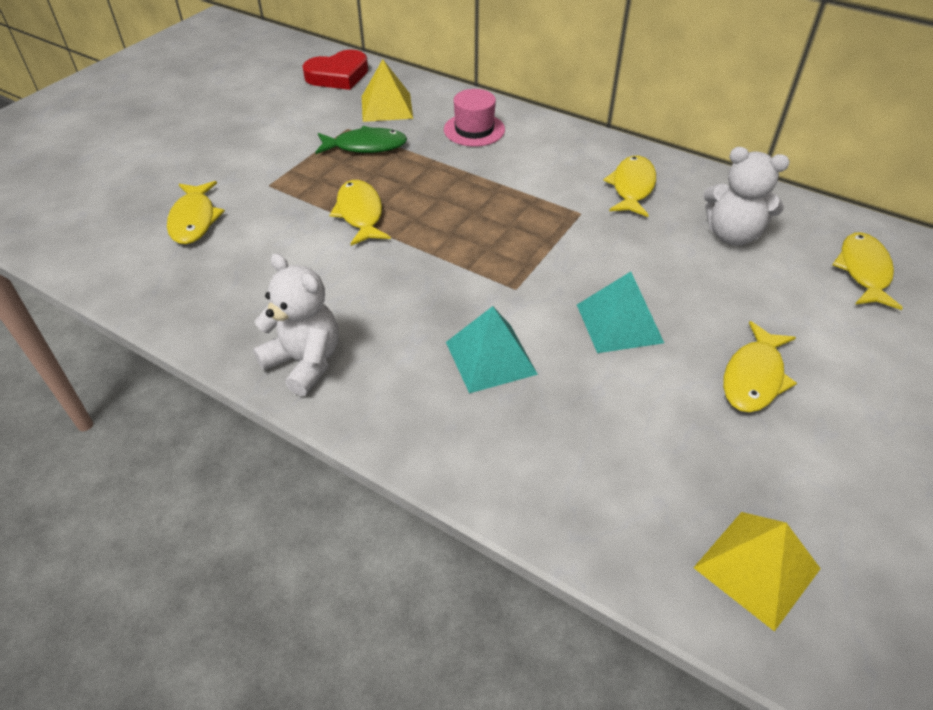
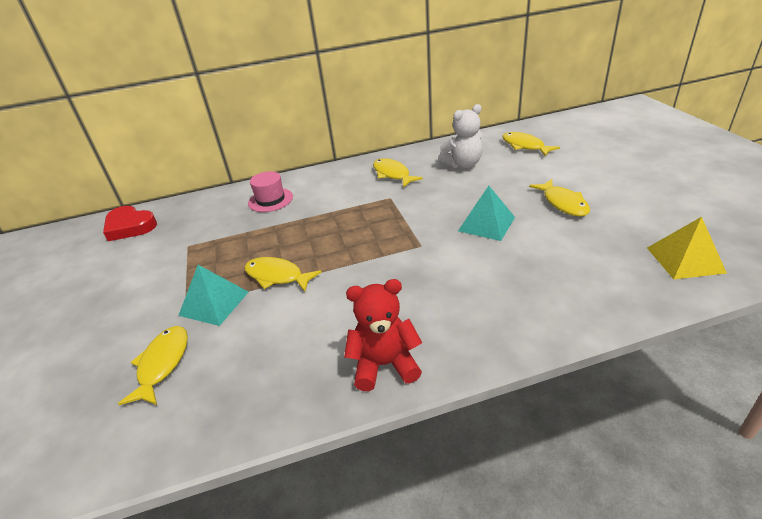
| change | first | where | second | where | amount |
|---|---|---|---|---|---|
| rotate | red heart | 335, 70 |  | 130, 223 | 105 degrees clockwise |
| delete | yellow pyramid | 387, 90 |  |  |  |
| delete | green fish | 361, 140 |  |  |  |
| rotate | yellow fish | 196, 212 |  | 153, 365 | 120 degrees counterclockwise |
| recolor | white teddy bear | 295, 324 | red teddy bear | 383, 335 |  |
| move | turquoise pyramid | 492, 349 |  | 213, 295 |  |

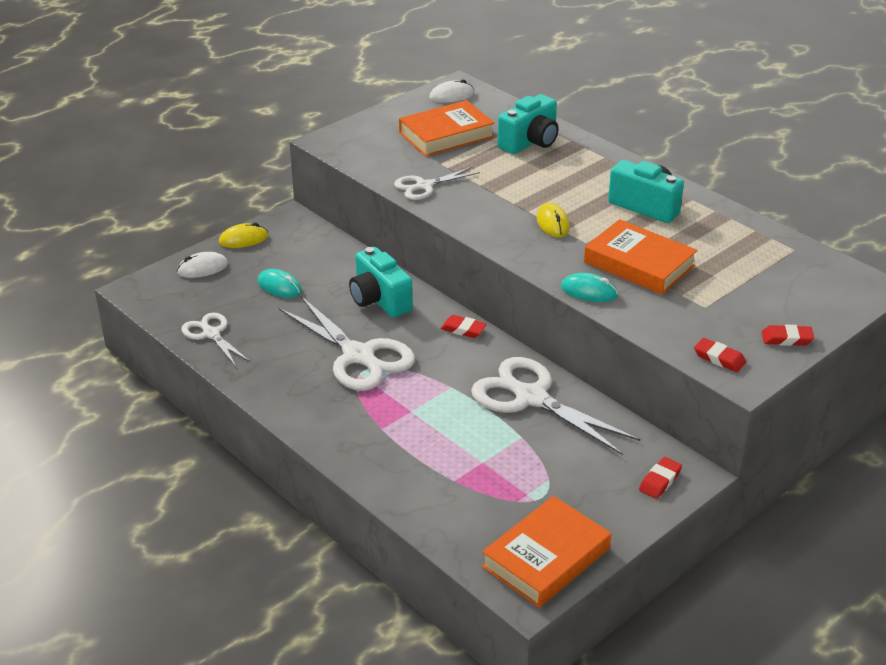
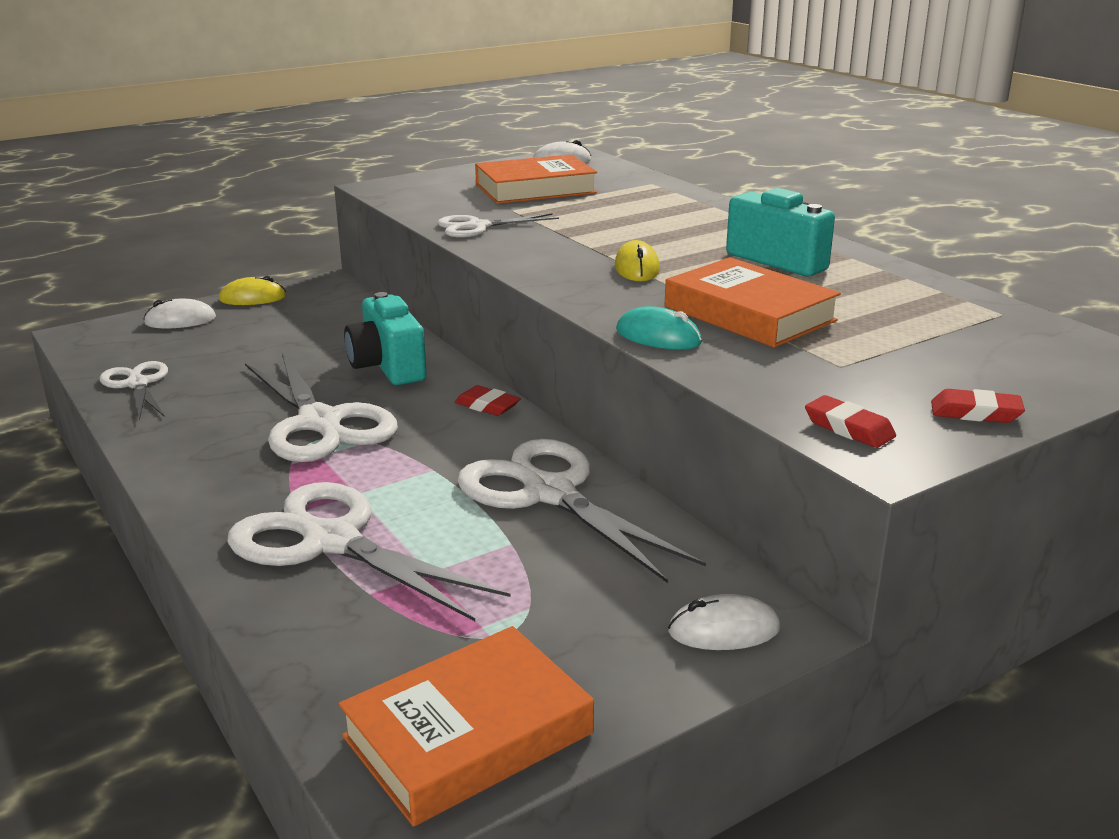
| change | first | where | second | where | amount |
|---|---|---|---|---|---|
| delete | turquoise camera | 528, 124 |  |  |  |
| delete | turquoise mouse | 280, 283 |  |  |  |
| replace | red eraser | 660, 478 | white mouse | 724, 622 |  |
| insert |  |  | white scissors | 369, 551 |  |

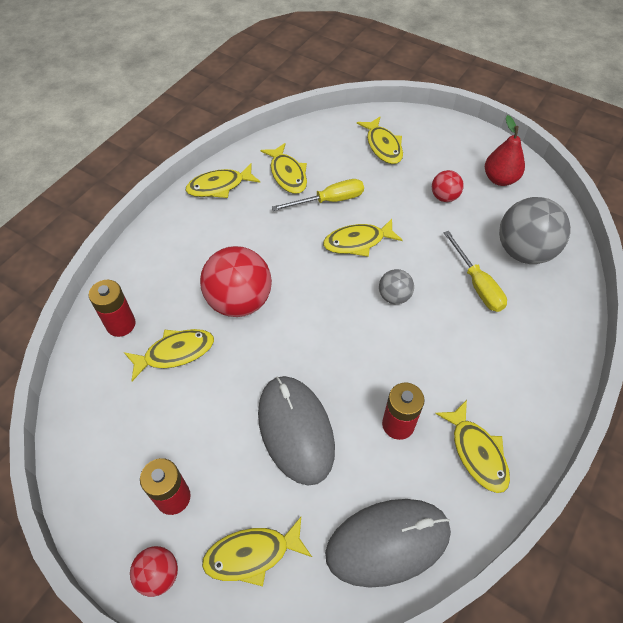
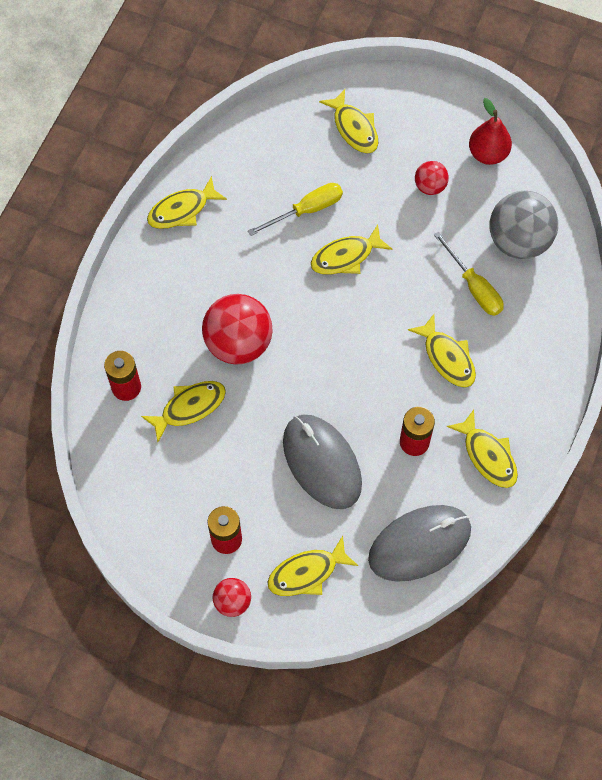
| change | first | where | second | where | amount |
|---|---|---|---|---|---|
| move | yellow fish | 284, 168 |  | 442, 351 |  |
| delete | grey ball | 396, 286 |  |  |  |

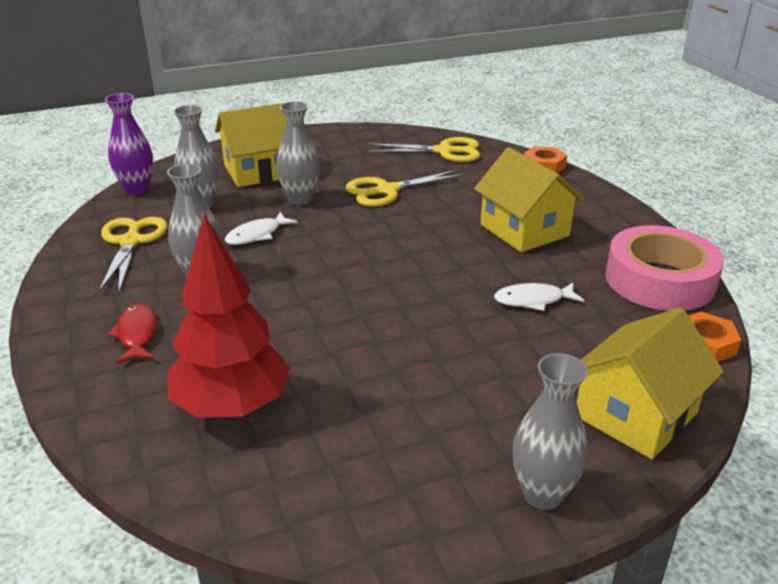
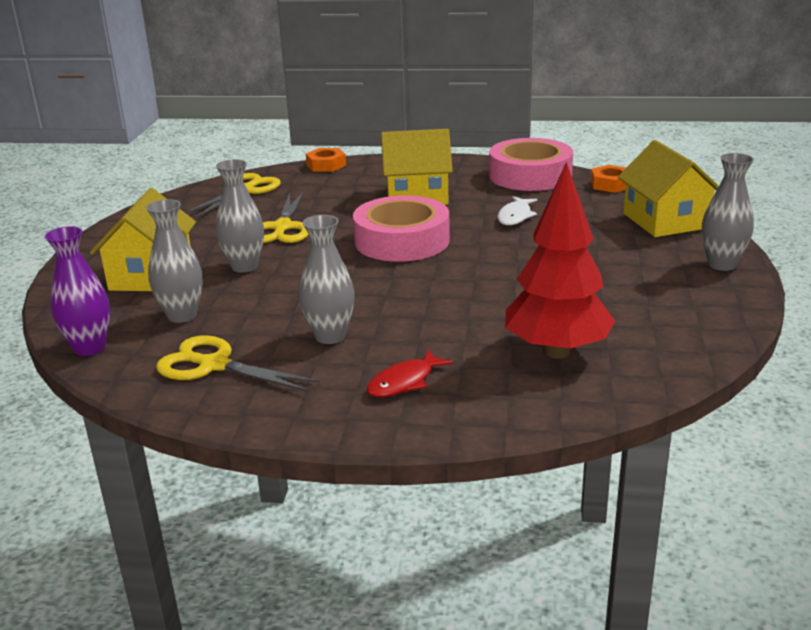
| change | first | where | second | where | amount |
|---|---|---|---|---|---|
| delete | white fish | 261, 228 |  |  |  |
| rotate | red fish | 132, 334 |  | 410, 373 | 60 degrees counterclockwise |
| insert |  |  | pink tape | 401, 228 |  |

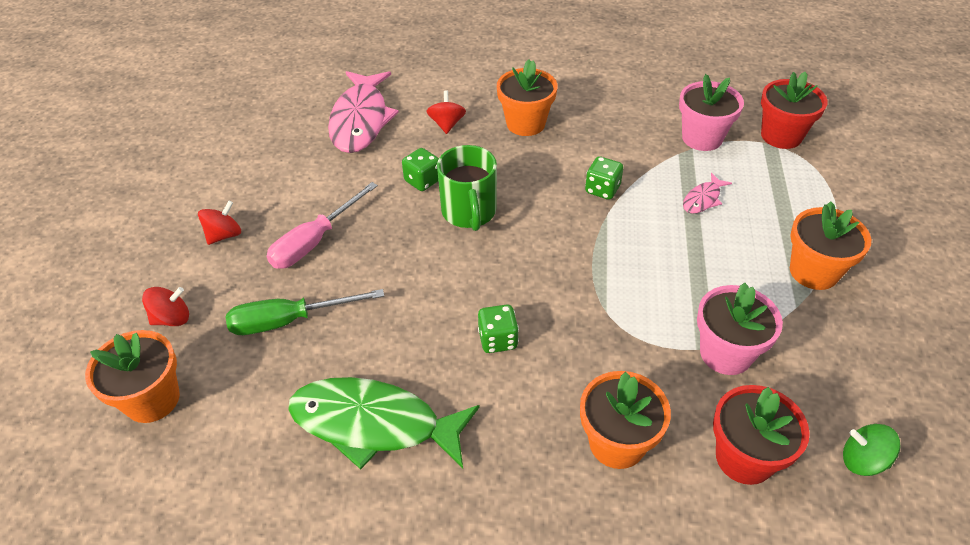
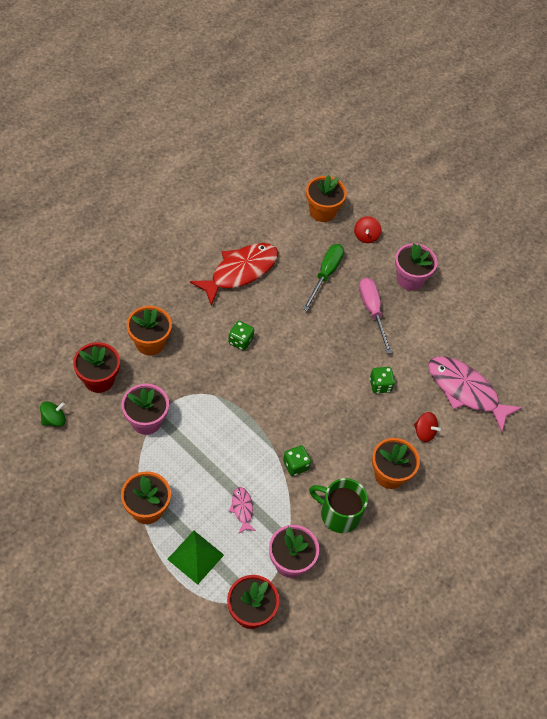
| change | first | where | second | where | amount |
|---|---|---|---|---|---|
| move | green mug | 467, 188 |  | 338, 505 |  |
| replace | red spinning top | 219, 223 | pink flower pot | 416, 267 |  |
| recolor | green fish | 384, 423 | red fish | 234, 274 |  |
| insert |  |  | green pyramid | 195, 558 |  |

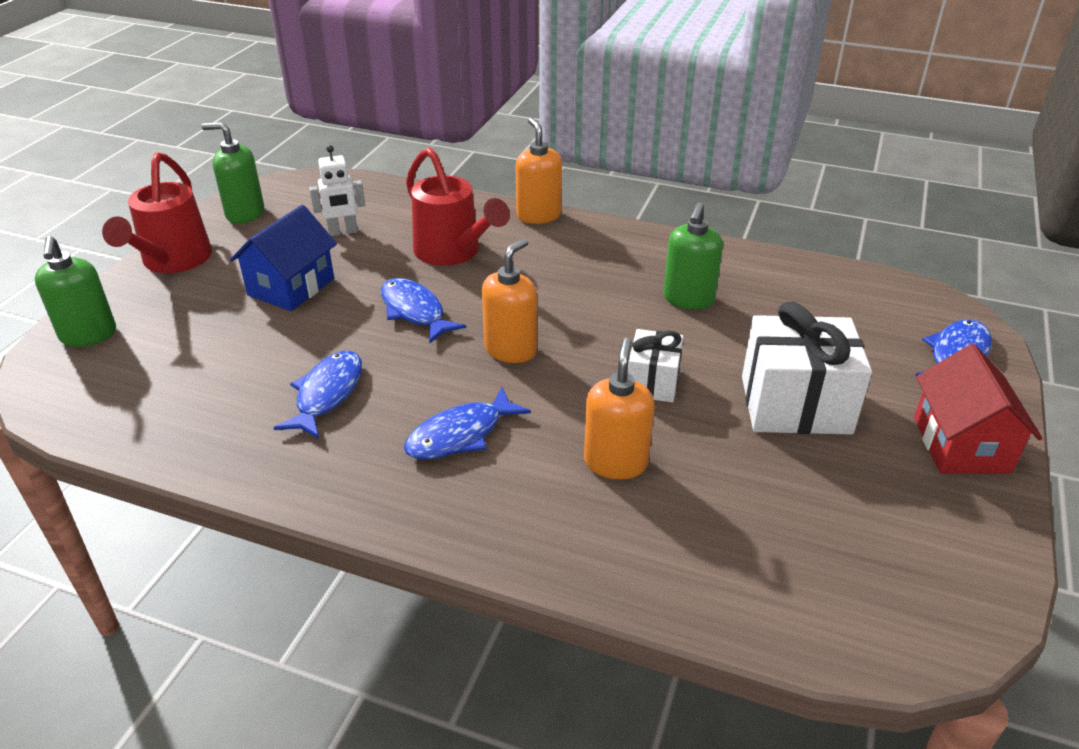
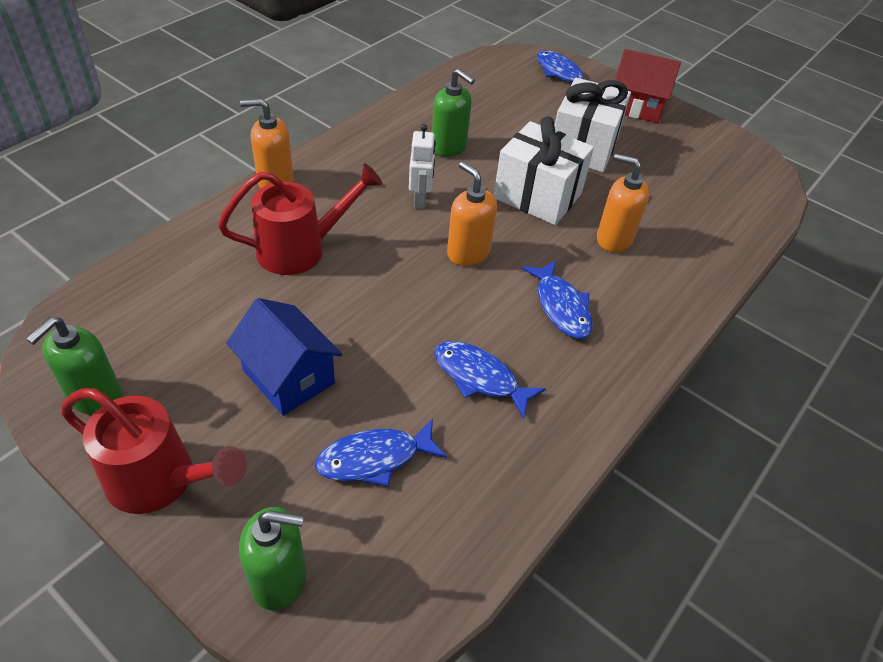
| change | first | where | second | where | amount |
|---|---|---|---|---|---|
| move | white robot | 337, 190 |  | 422, 166 |  |
| move | blue fish | 423, 310 |  | 381, 453 |  |
| resize | white gift | 656, 366 |  | 544, 170 | x1.75 |

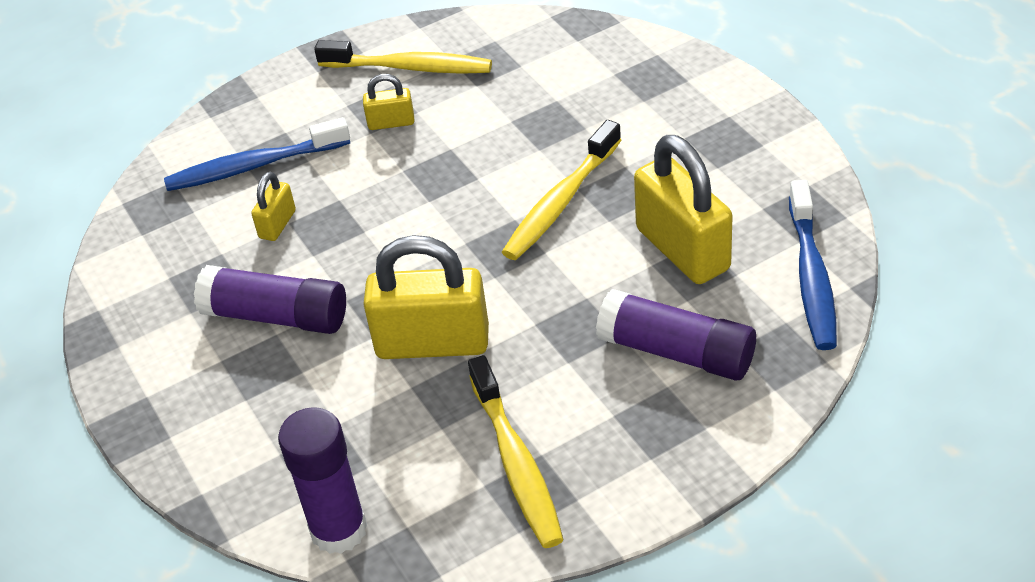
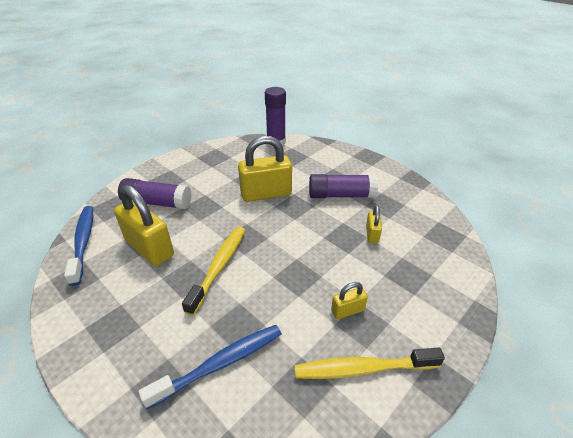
| change | first | where | second | where | amount |
|---|---|---|---|---|---|
| move | blue toothbrush | 257, 154 |  | 210, 367 |  |
| delete | yellow toothbrush | 516, 451 |  |  |  |

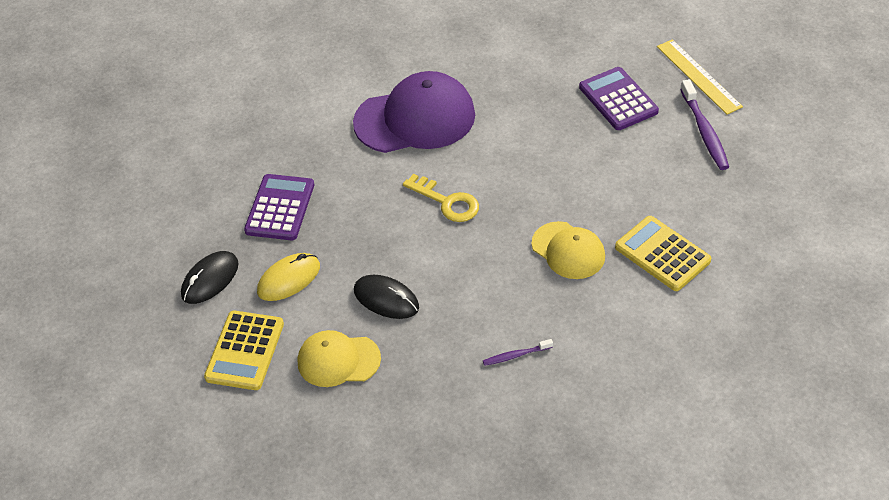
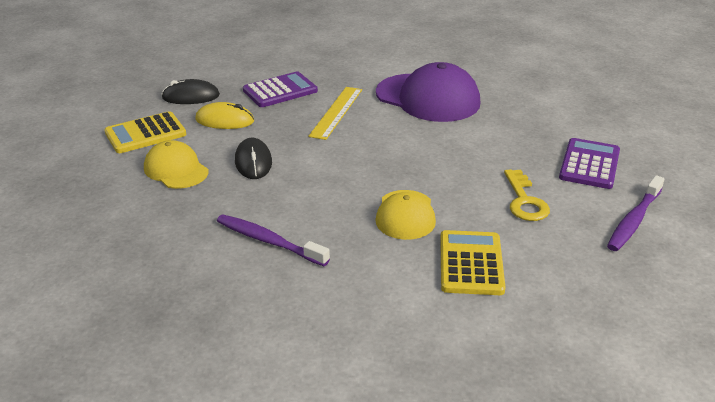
| change | first | where | second | where | amount |
|---|---|---|---|---|---|
| move | yellow ruler | 700, 77 |  | 335, 113 |  |
| move | yellow key | 441, 198 |  | 527, 195 |  |
| resize | purple toothbrush | 518, 352 |  | 273, 240 | x1.85 |

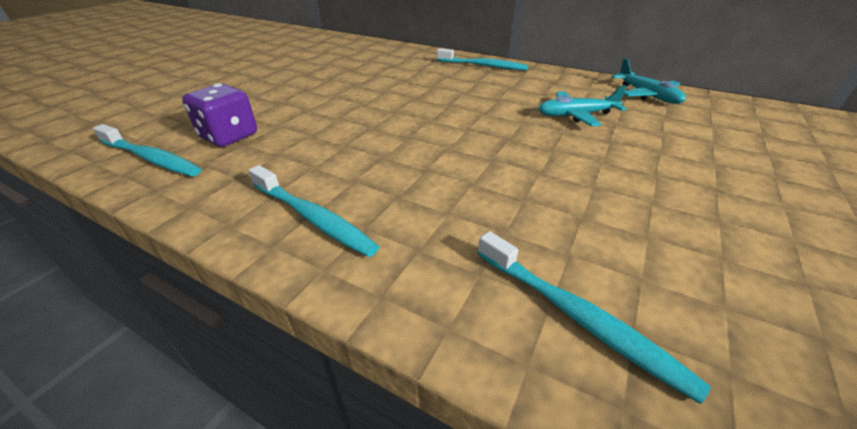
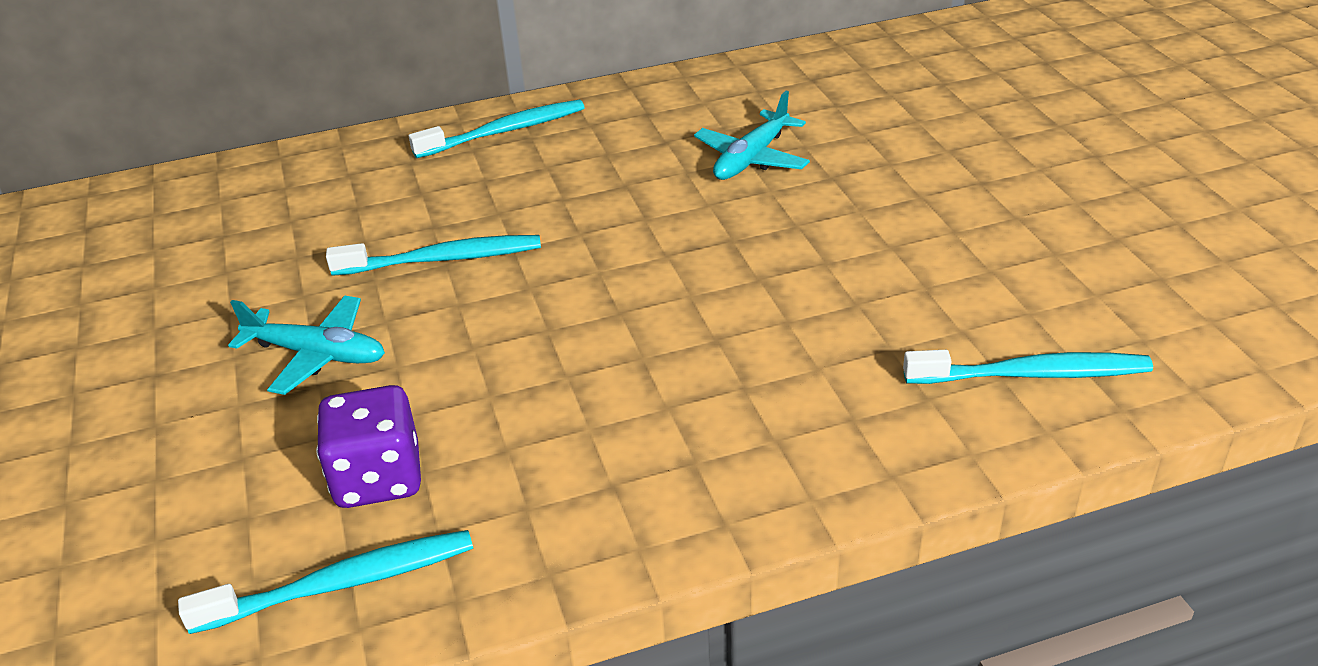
| change | first | where | second | where | amount |
|---|---|---|---|---|---|
| move | turquoise plane | 648, 81 |  | 306, 345 |  |
| move | turquoise toothbrush | 314, 211 |  | 433, 255 |  |

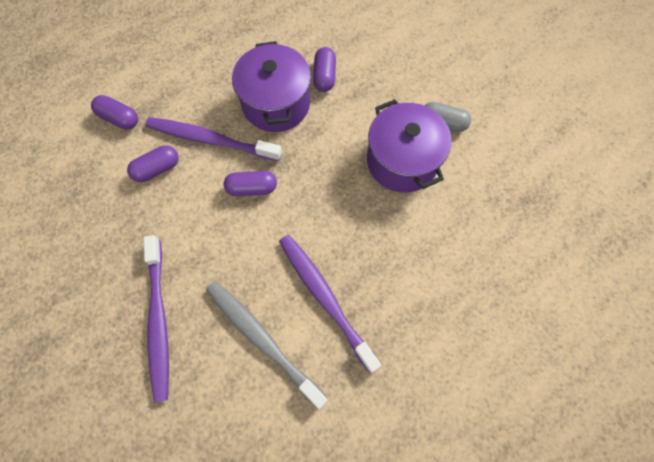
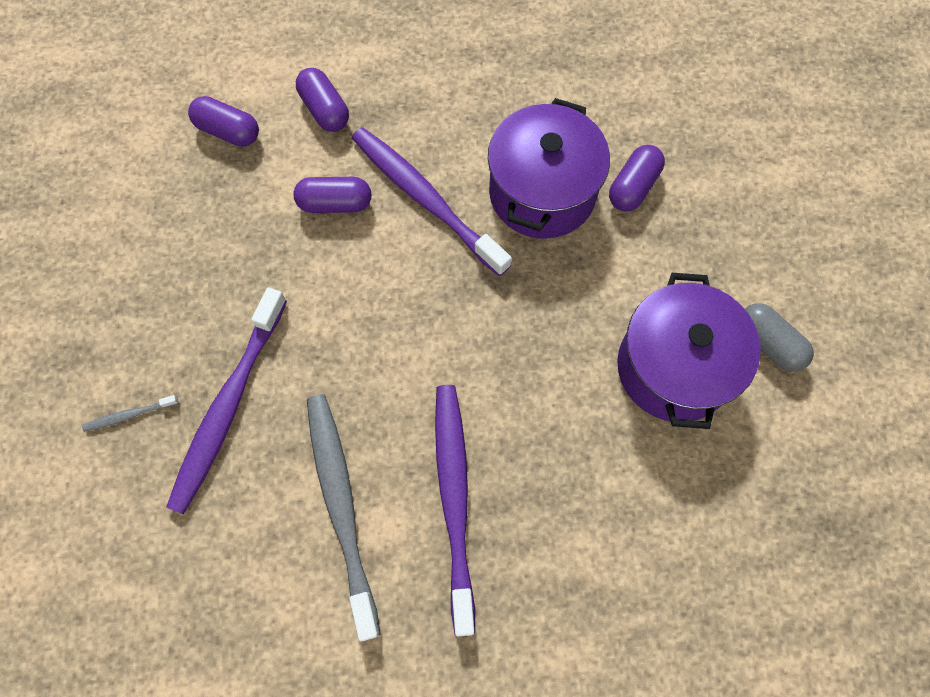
| change | first | where | second | where | amount |
|---|---|---|---|---|---|
| move | purple capsule | 250, 184 |  | 223, 121 |  |
| insert |  |  | grey toothbrush | 130, 413 |  |

